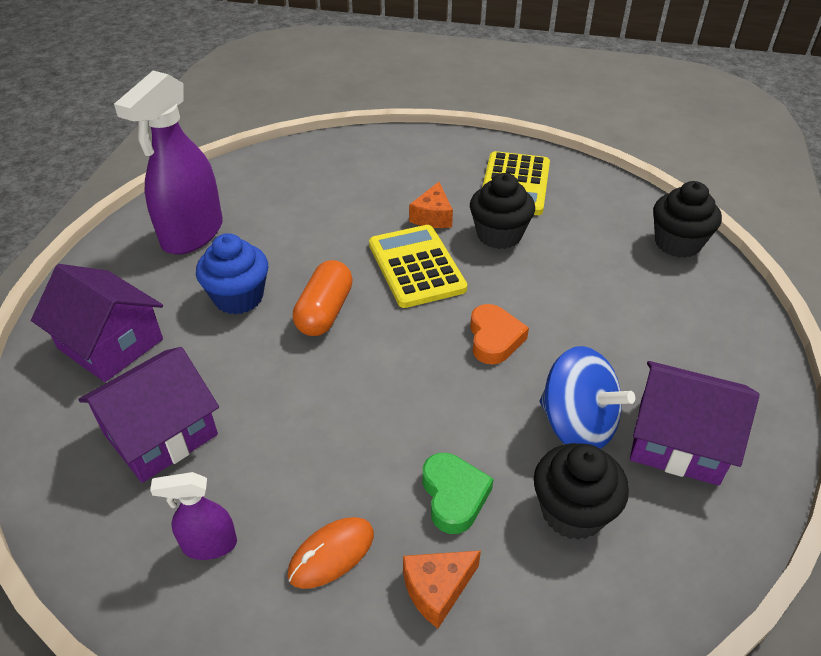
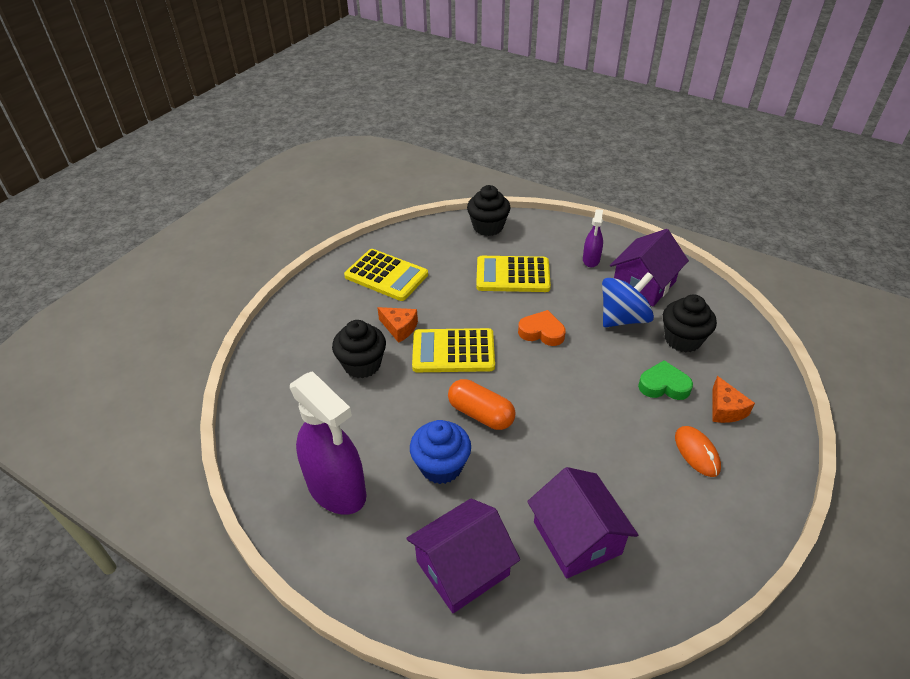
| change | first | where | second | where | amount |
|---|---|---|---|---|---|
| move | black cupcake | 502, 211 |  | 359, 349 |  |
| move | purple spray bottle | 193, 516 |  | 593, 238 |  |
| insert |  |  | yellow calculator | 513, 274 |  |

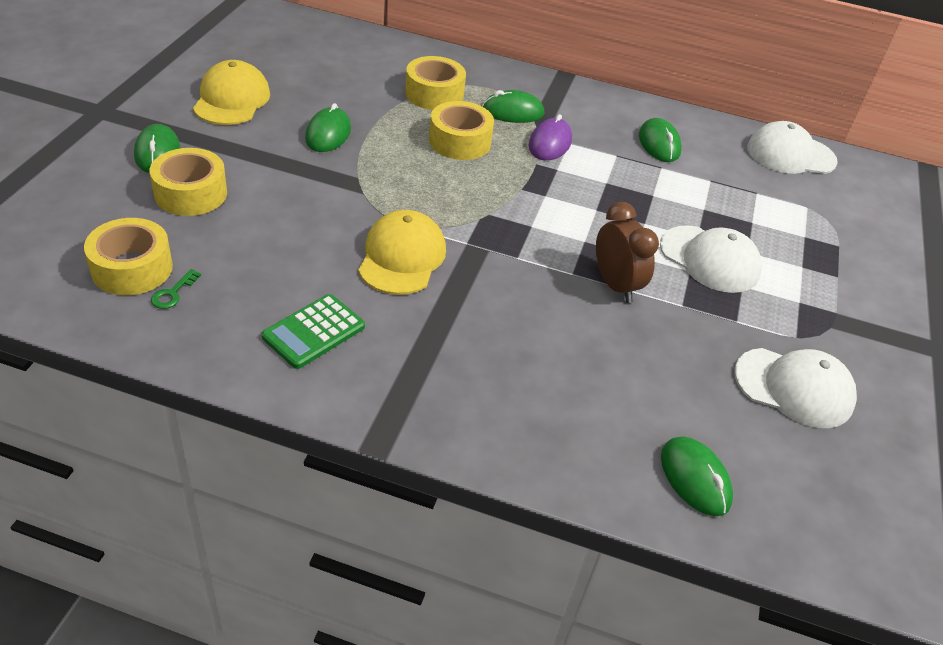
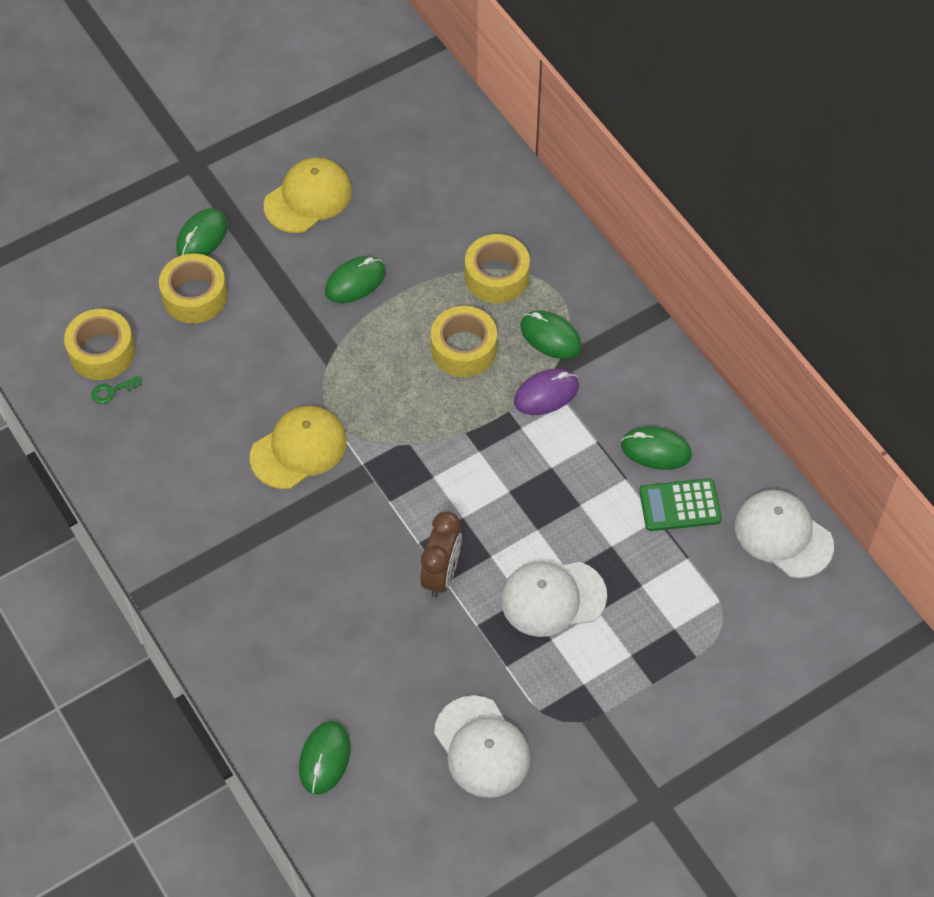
| change | first | where | second | where | amount |
|---|---|---|---|---|---|
| rotate | green mouse | 660, 140 |  | 656, 448 | 75 degrees clockwise |
| rotate | white cap | 711, 259 |  | 554, 599 | 90 degrees clockwise |
| move | green calculator | 313, 331 |  | 680, 504 |  |

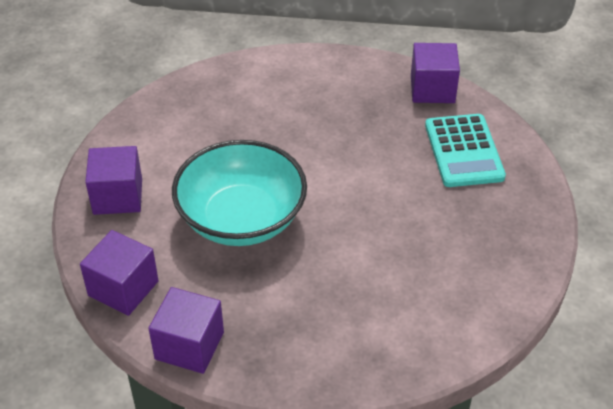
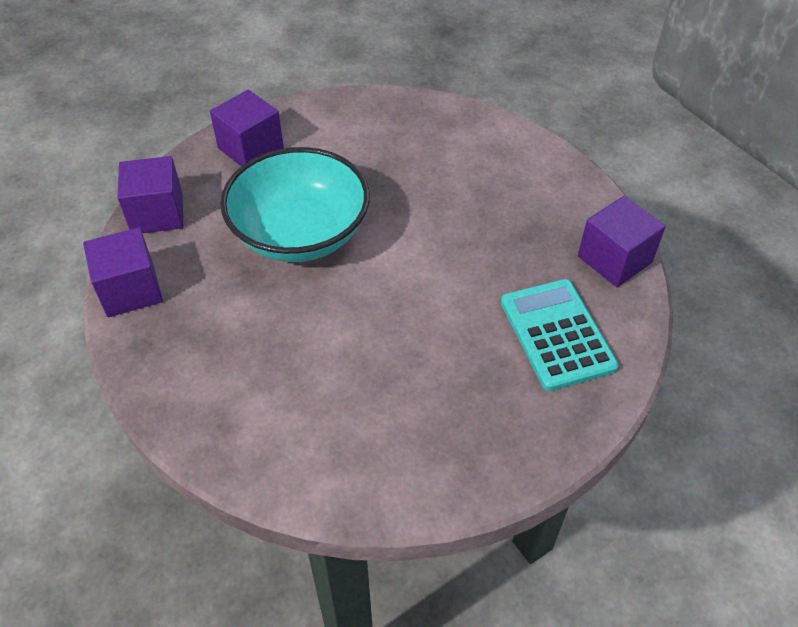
| change | first | where | second | where | amount |
|---|---|---|---|---|---|
| rotate | turquoise calculator | 465, 150 |  | 560, 335 | 120 degrees clockwise |

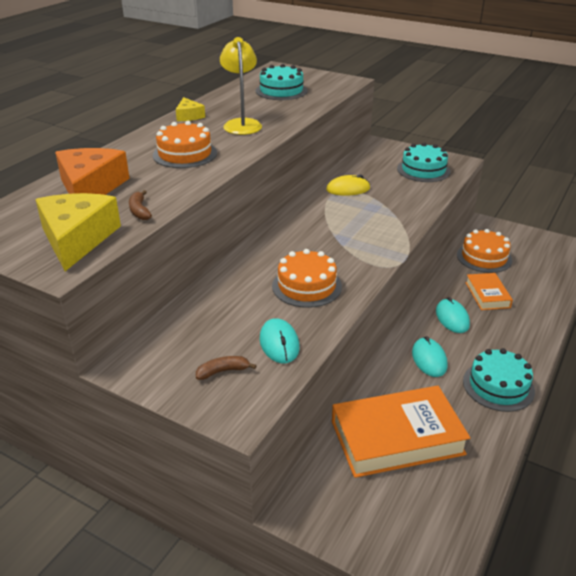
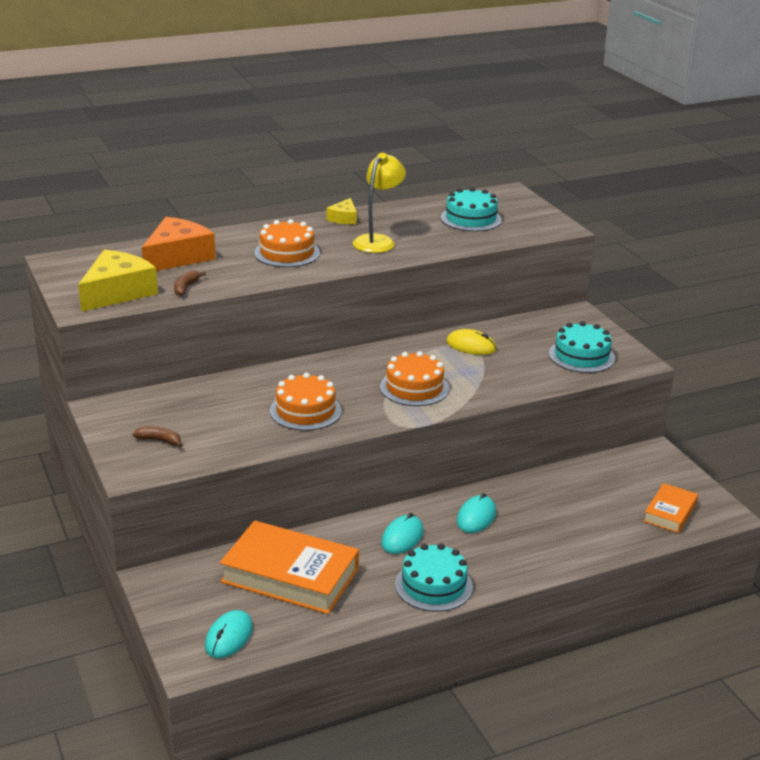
| change | first | where | second | where | amount |
|---|---|---|---|---|---|
| move | orange cake | 484, 251 |  | 414, 378 |  |
| move | orange book | 489, 291 |  | 670, 508 |  |
| move | turquoise mouse | 280, 340 |  | 229, 634 |  |

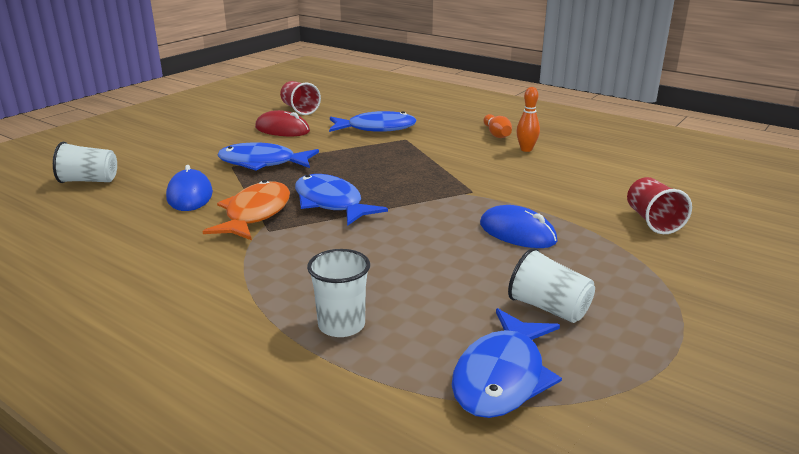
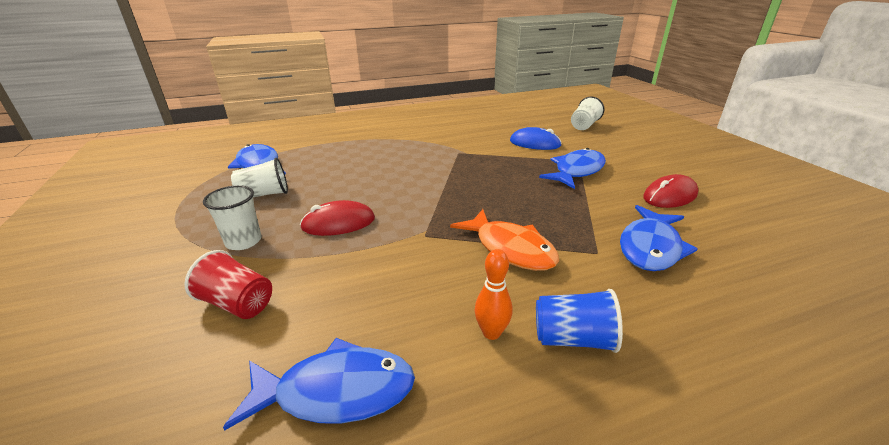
| change | first | where | second | where | amount |
|---|---|---|---|---|---|
| delete | red cup | 300, 98 |  |  |  |
| replace | orange bowling pin | 497, 126 | blue cup | 579, 321 |  |
| move | blue fish | 341, 200 |  | 319, 384 |  |
| move | orange fish | 246, 210 |  | 504, 240 |  |
| recolor | blue mouse | 518, 226 | red mouse | 337, 218 |  |
| move | white cup | 338, 293 |  | 232, 217 |  |

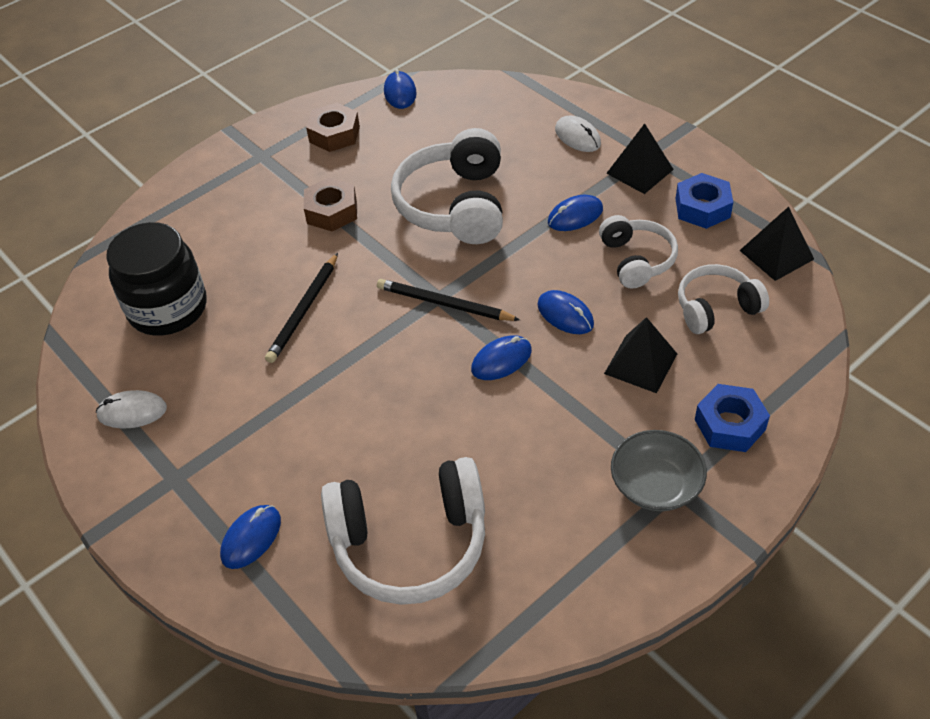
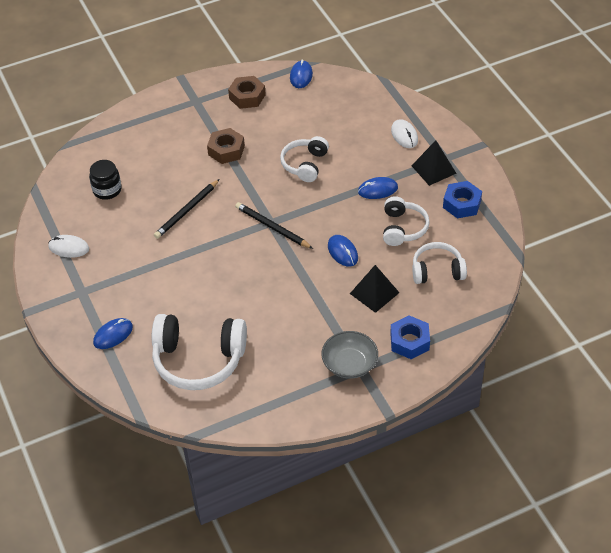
| change | first | where | second | where | amount |
|---|---|---|---|---|---|
| resize | white headphones | 447, 186 |  | 304, 159 | x0.60 |
| delete | black pyramid | 776, 244 |  |  |  |
| resize | black jar | 156, 279 |  | 105, 180 | x0.57 |
| delete | blue mouse | 501, 357 |  |  |  |

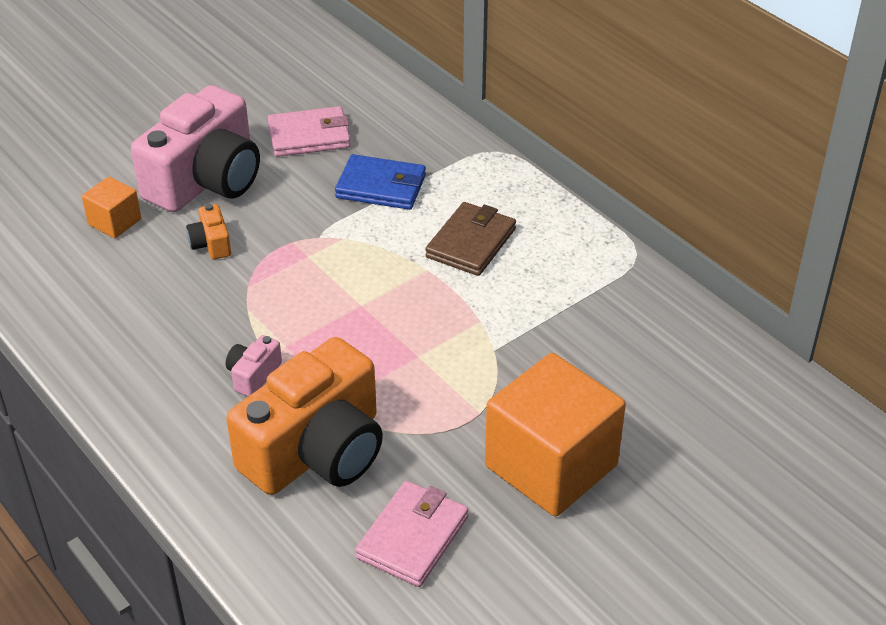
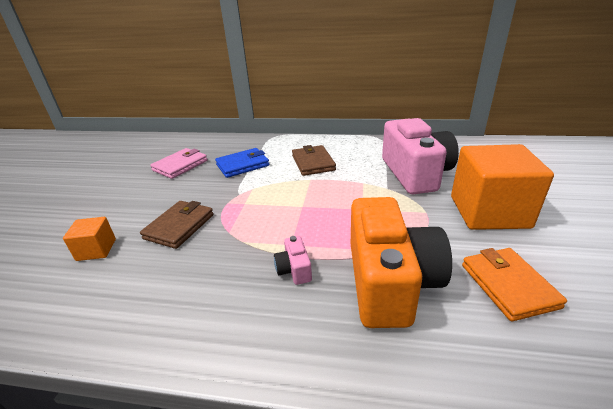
| change | first | where | second | where | amount |
|---|---|---|---|---|---|
| move | pink camera | 195, 148 |  | 420, 156 |  |
| replace | orange camera | 208, 231 | brown wallet | 176, 225 |  |
| recolor | pink wallet | 412, 534 | orange wallet | 514, 284 |  |

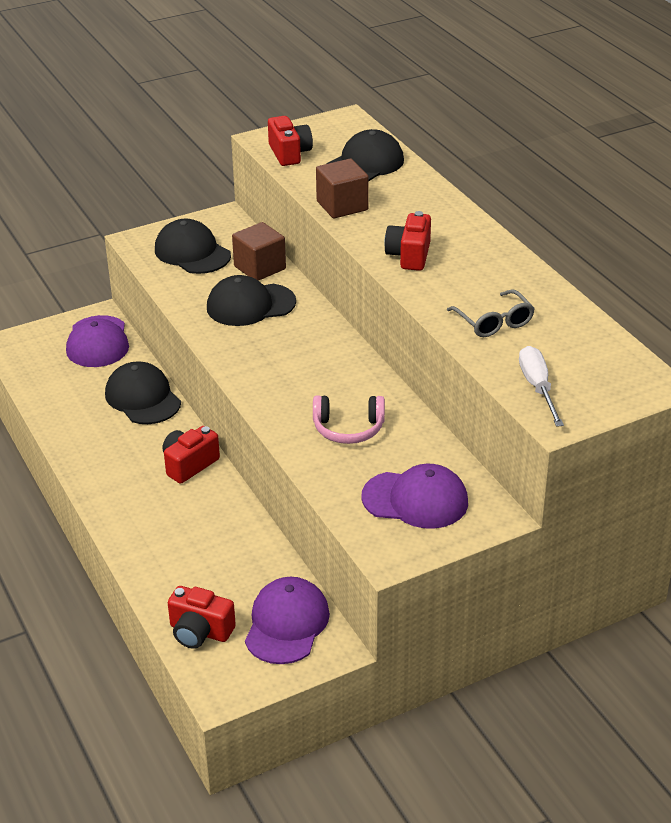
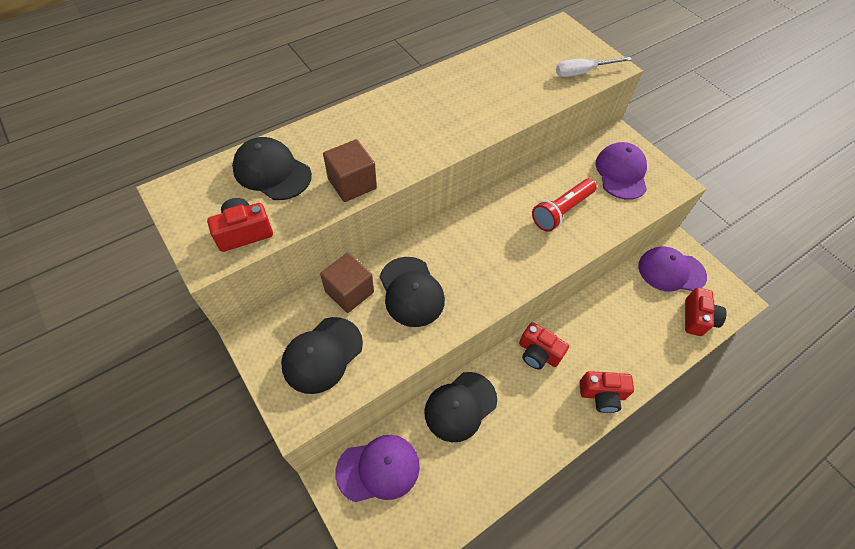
| change | first | where | second | where | amount |
|---|---|---|---|---|---|
| move | red camera | 407, 241 |  | 606, 392 |  |
| delete | grey glasses | 491, 313 |  |  |  |
| replace | pink headphones | 349, 419 | red flashlight | 564, 205 |  |

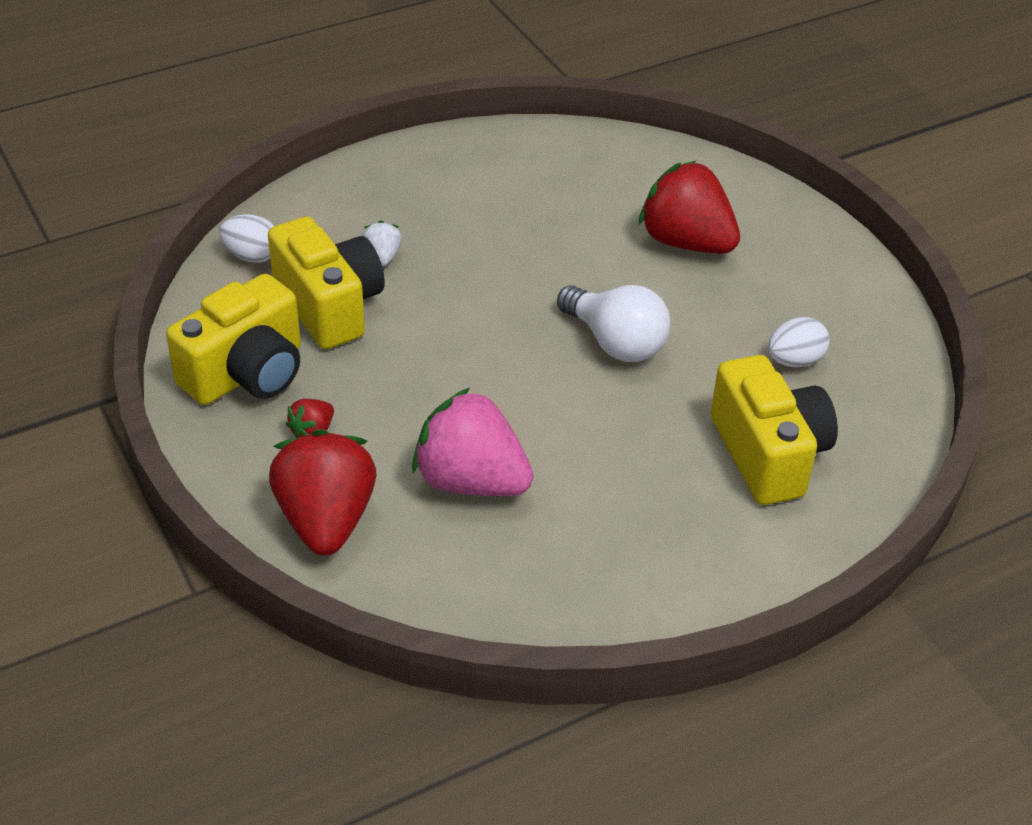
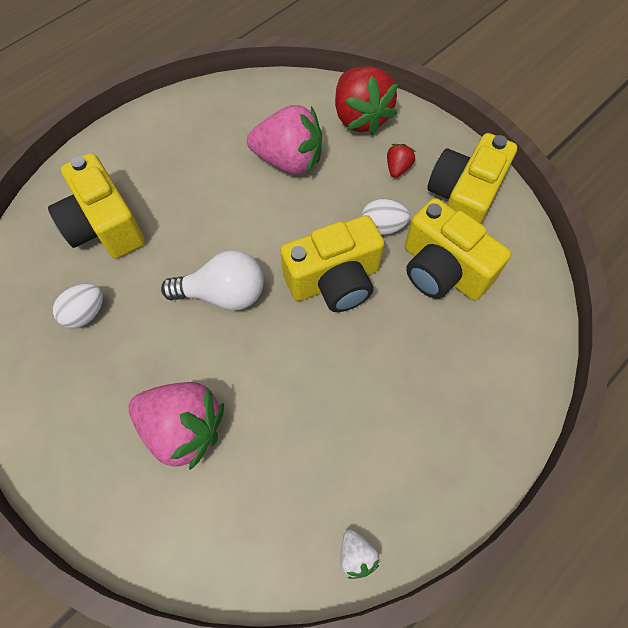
| change | first | where | second | where | amount |
|---|---|---|---|---|---|
| recolor | red strawberry | 689, 207 | pink strawberry | 176, 426 |  |
| move | white egg | 246, 238 |  | 385, 217 |  |
| move | white strawberry | 382, 243 |  | 359, 554 |  |
| rotate | white light bulb | 613, 323 |  | 212, 280 | 150 degrees clockwise |
| insert |  |  | yellow camera | 332, 263 |  |

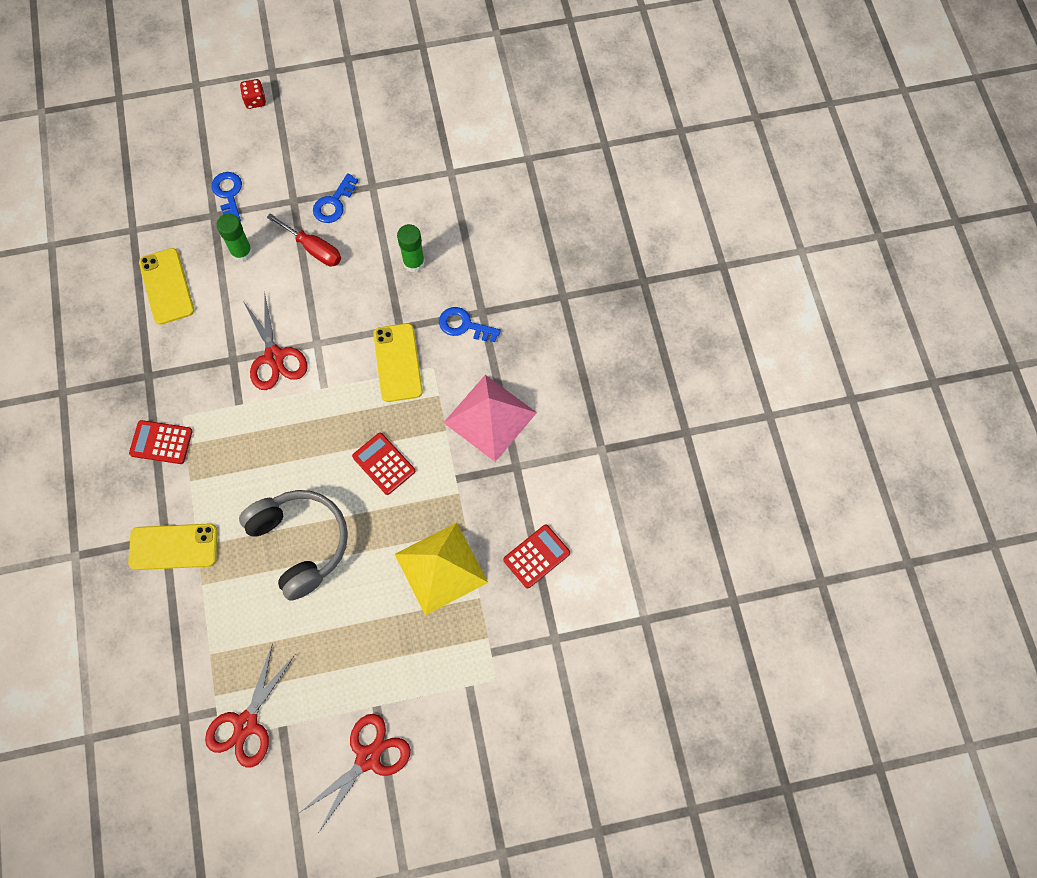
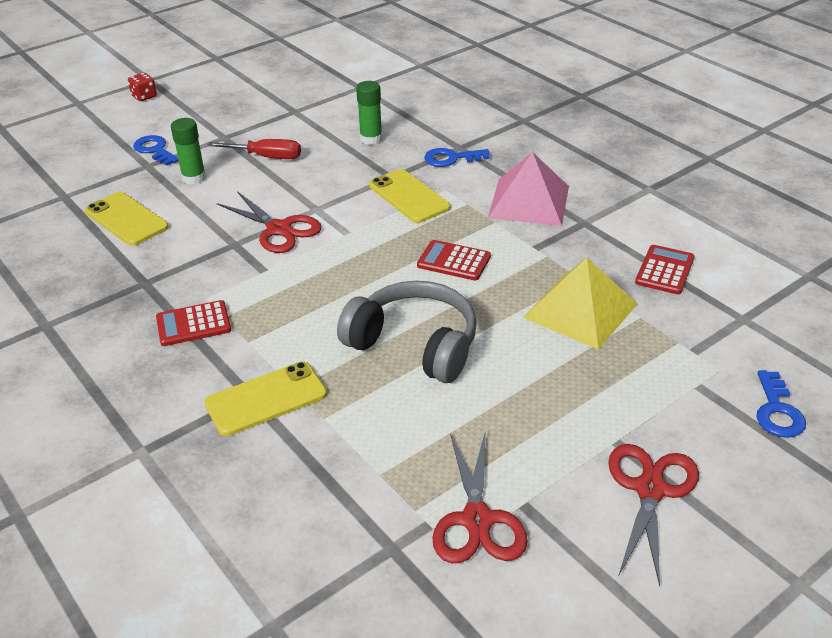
| change | first | where | second | where | amount |
|---|---|---|---|---|---|
| move | blue key | 335, 198 |  | 781, 404 |  |

